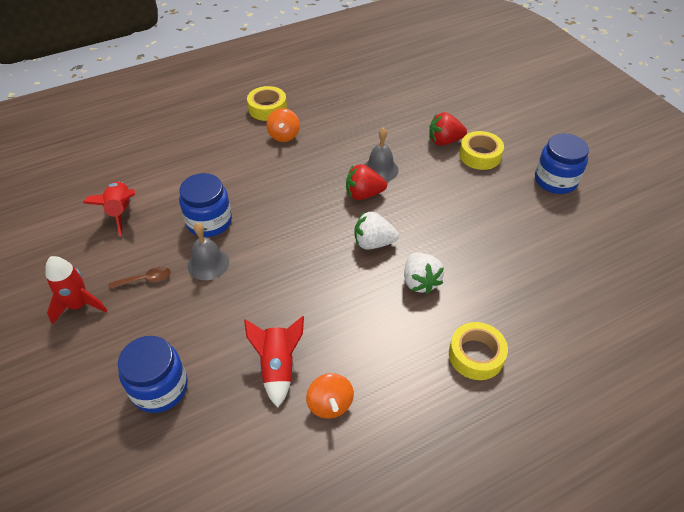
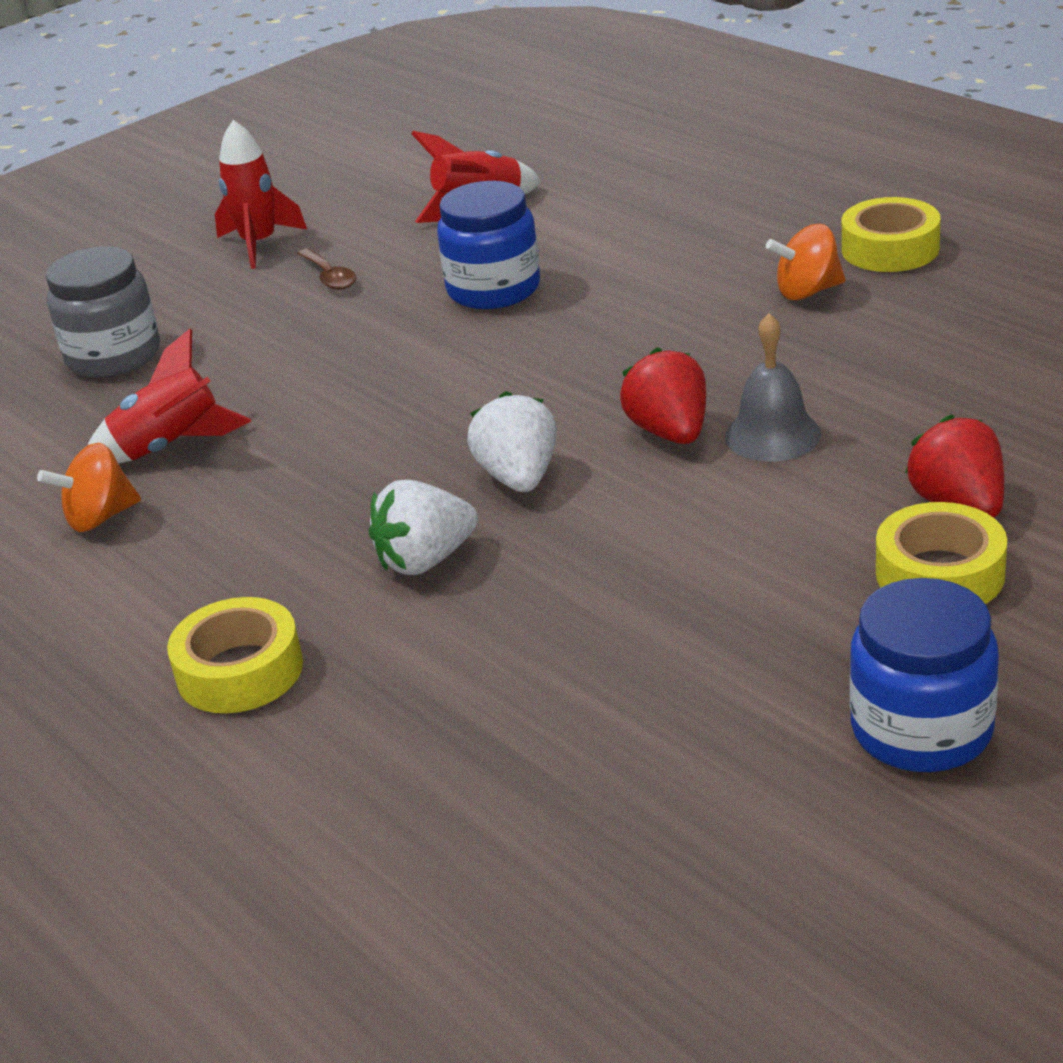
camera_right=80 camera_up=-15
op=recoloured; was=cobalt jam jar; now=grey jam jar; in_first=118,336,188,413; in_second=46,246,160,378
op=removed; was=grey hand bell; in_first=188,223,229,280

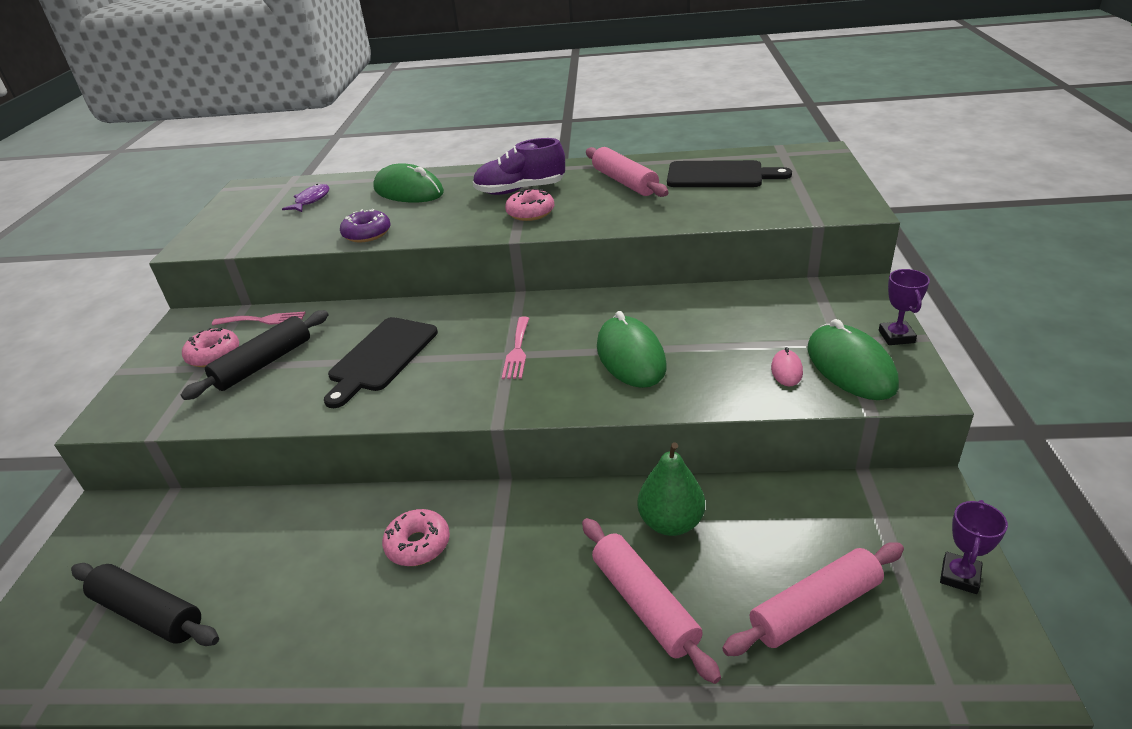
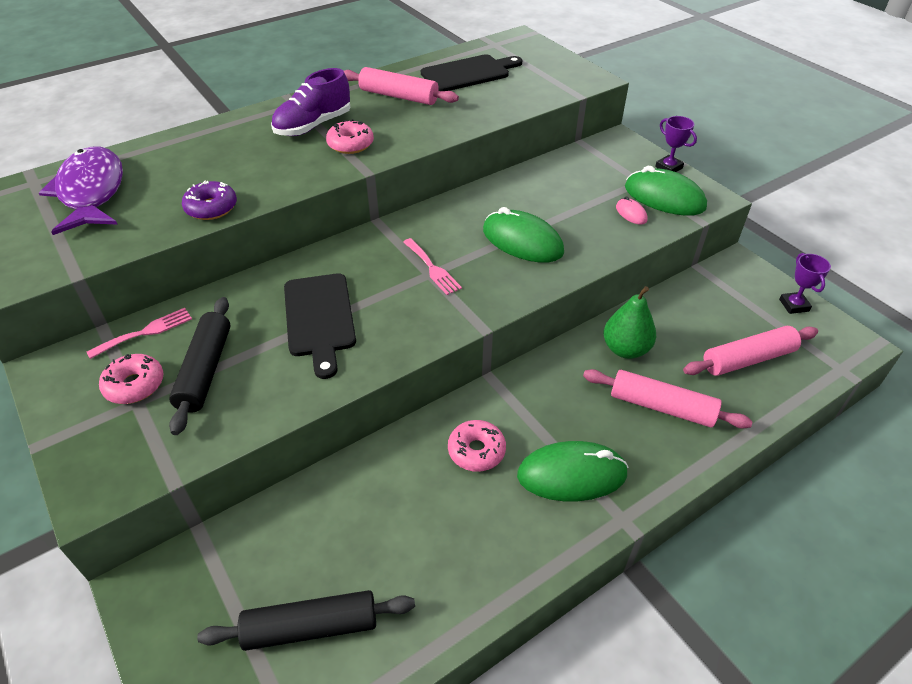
camera_right=-40 camera_up=10
op=resized; was=violet toy fish; in_first=282,184,330,212; in_second=39,147,123,235; ratio=2.12
op=moved; was=leaf-green computer mouse; in_first=373,163,444,203; in_second=517,441,628,501
op=turned; was=pink dough roller; in_first=722,542,904,656; in_second=683,326,818,376; clockwise=45

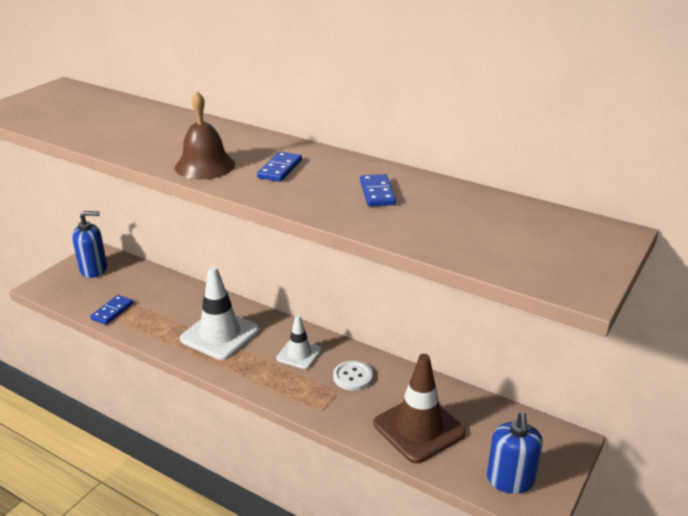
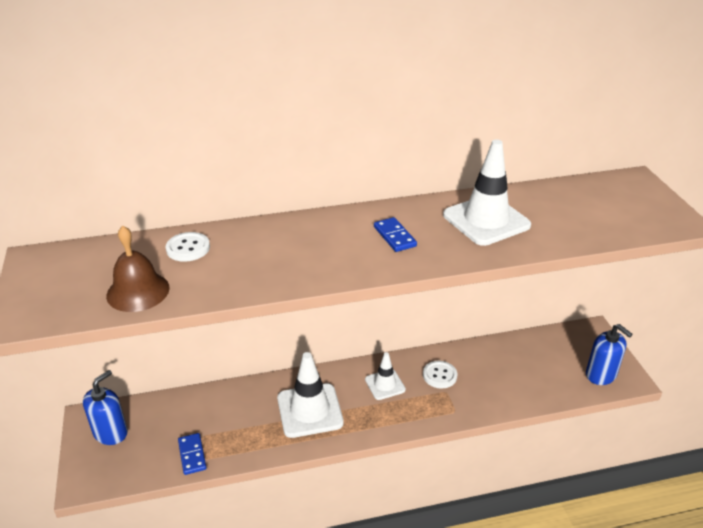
camera_right=-45 camera_up=5
op=moved; was=russet hand bell; in_first=175,92,235,180; in_second=106,225,169,312
op=replaced; was=cobalt domino piece; now=white traffic cone; in_first=360,174,396,206; in_second=443,139,531,246
op=removed; was=russet traffic cone; in_first=374,354,466,463
op=added; now=white button; in_second=166,232,210,262

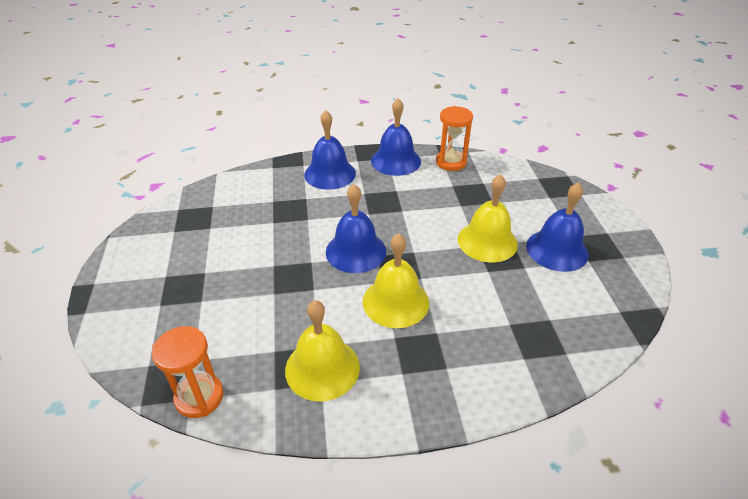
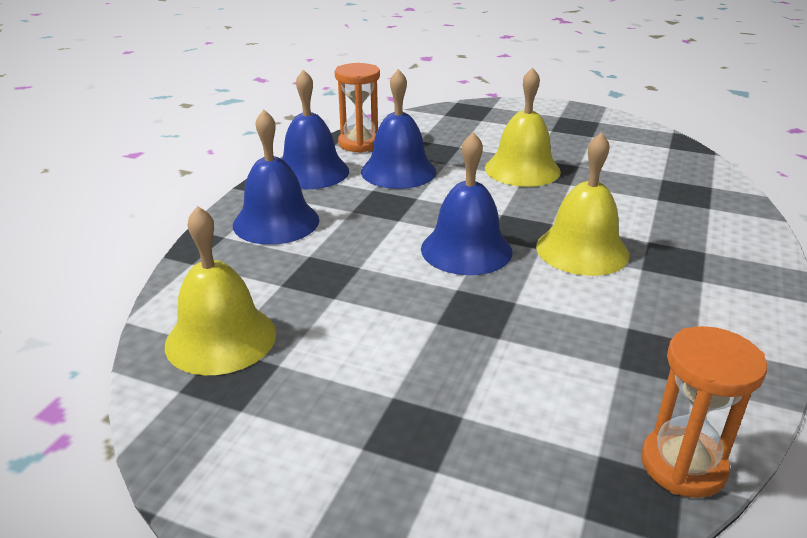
camera_right=-60 camera_up=-10
op=moved; was=bright yellow hand bell; in_first=285,300,360,402; in_second=165,206,276,375
op=moved; was=cobalt hand bell; in_first=526,182,589,272; in_second=361,69,437,189

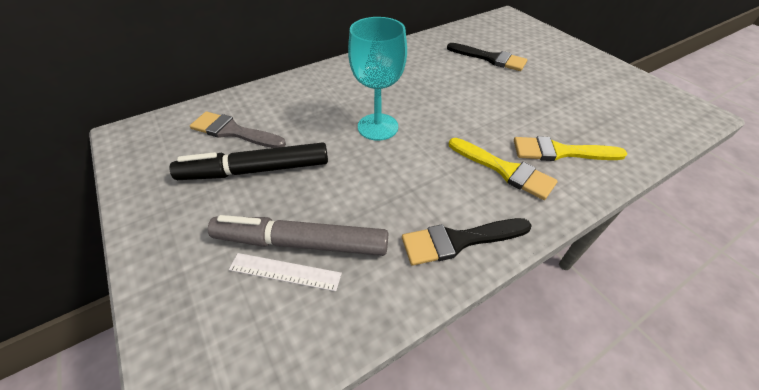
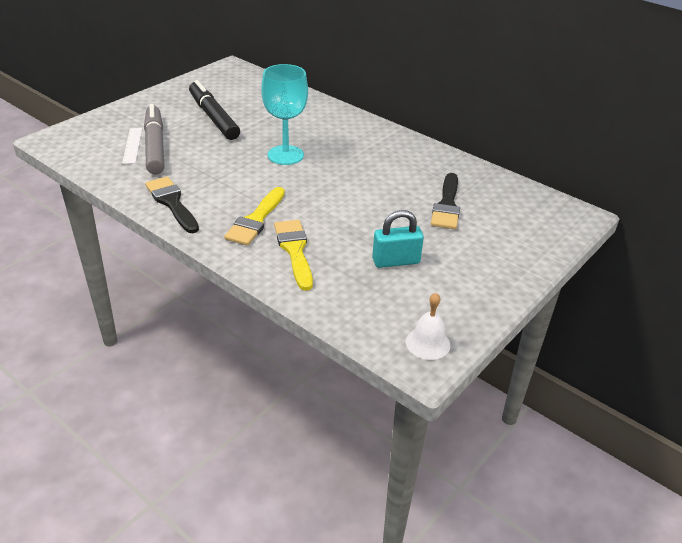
camera_right=70 camera_up=-10
op=removed; was=grey paint brush; in_first=190,111,286,148
op=added; now=teal small lock; in_second=372,210,424,268
op=added; now=white hand bell; in_second=406,293,450,360

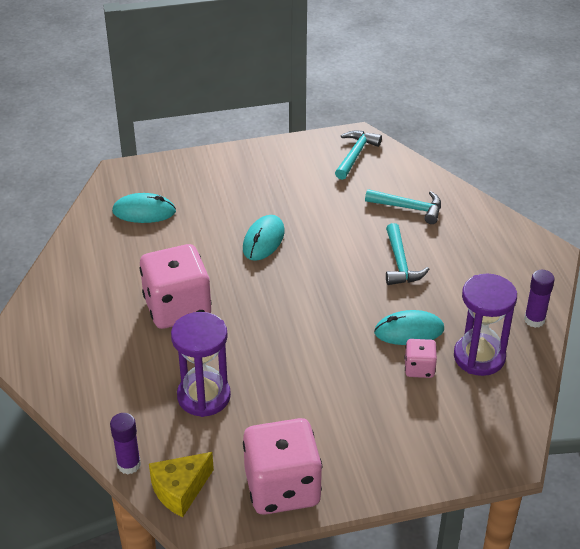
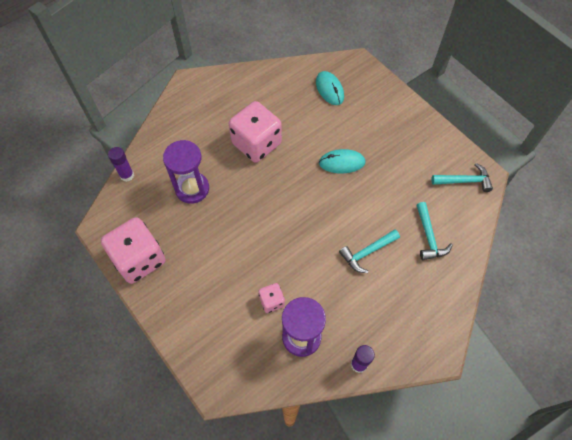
camera_right=65 camera_up=20
op=removed; was=bright yellow cheese; in_first=149,452,214,517
op=removed; was=teal computer mouse; in_first=374,310,444,345

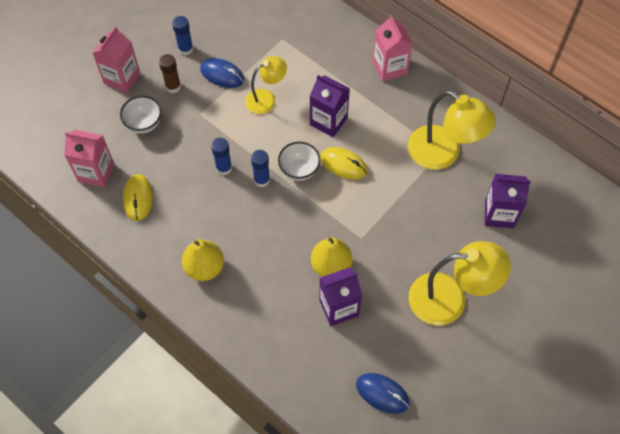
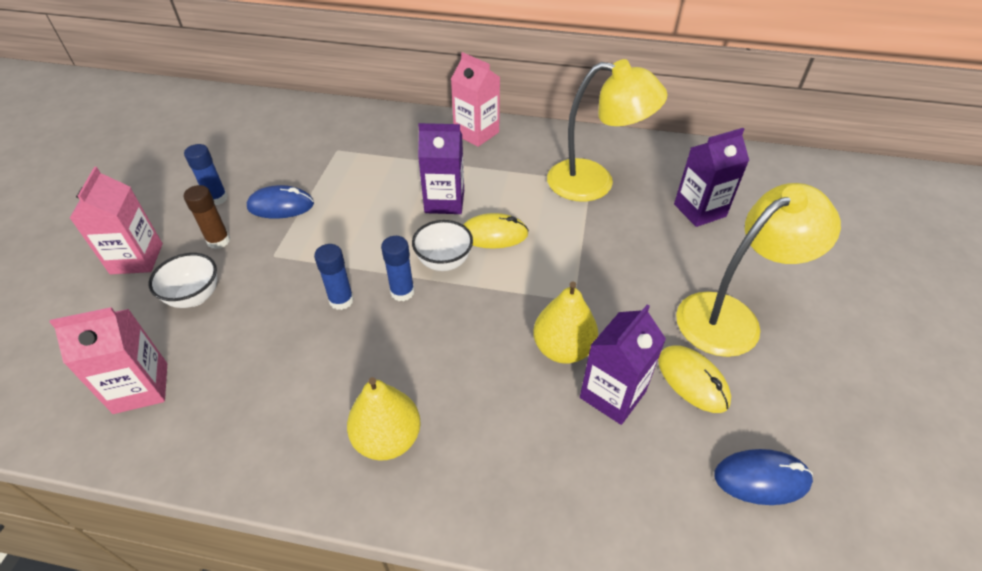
camera_right=-30 camera_up=-15
op=moved; was=bright yellow computer mouse; in_first=123,174,153,221; in_second=658,345,731,413
op=removed; was=bright yellow lamp; in_first=245,56,287,114

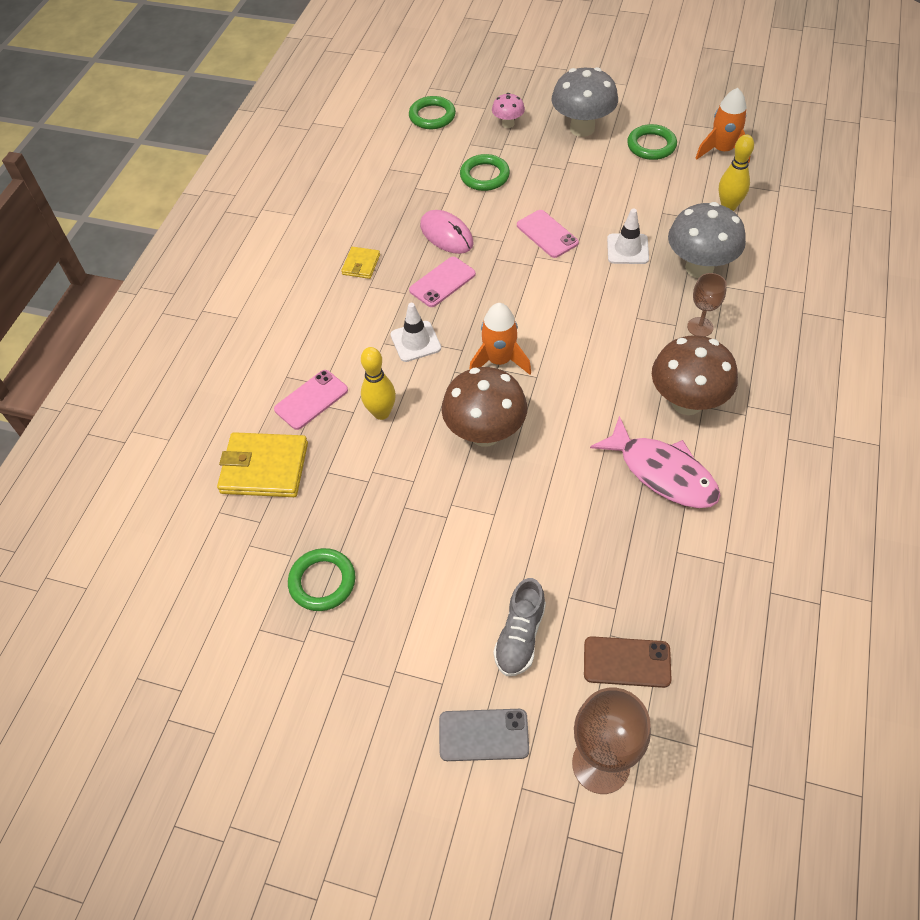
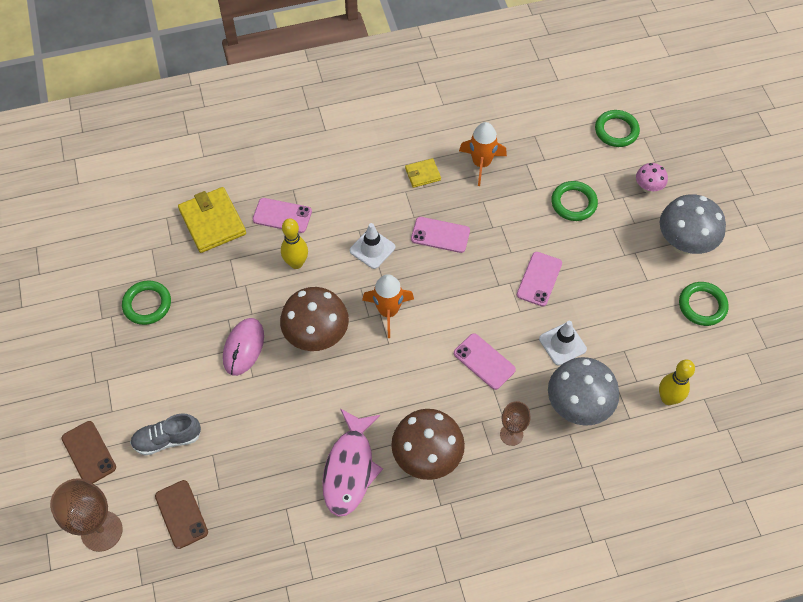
camera_right=55 camera_up=5
op=moved; was=pink computer mouse; in_first=420,210,474,254; in_second=223,318,264,376
op=recoloured; was=grey phone; now=russet phone; in_first=439,709,529,761; in_second=61,421,116,483
op=moved; was=orange-coloured toy rocket; in_first=696,88,750,163; in_second=459,122,507,186
op=added; now=pink phone; in_second=454,333,516,390

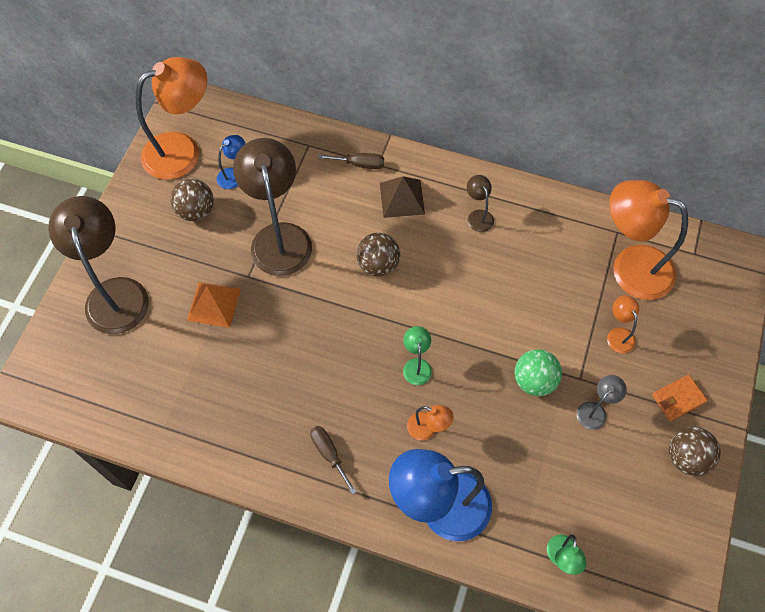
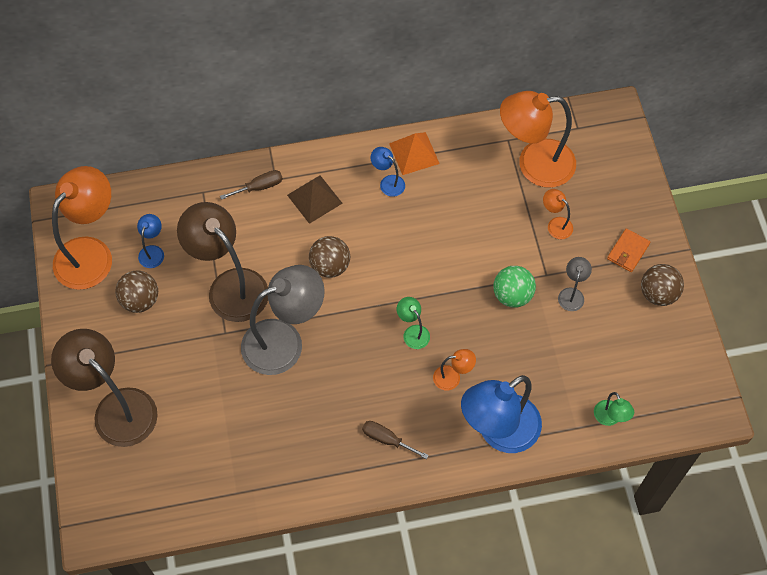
camera_right=-30 camera_up=0
op=moved; was=orange-coloured solid pyramid; in_first=187,282,241,328; in_second=389,132,440,175
op=recoloured; was=russet lamp; now=cobalt lamp; in_first=467,175,494,232; in_second=371,147,405,197
op=added; now=grey lamp; in_second=241,265,325,375

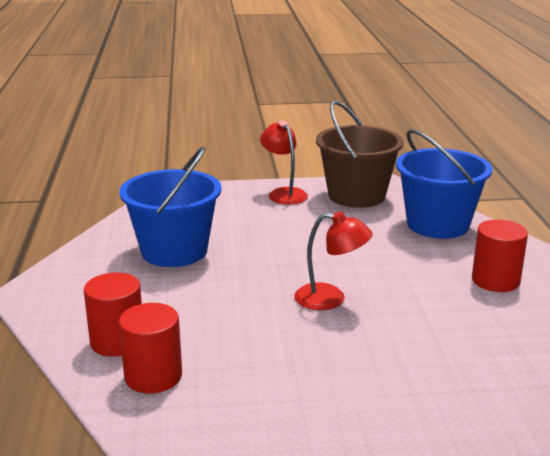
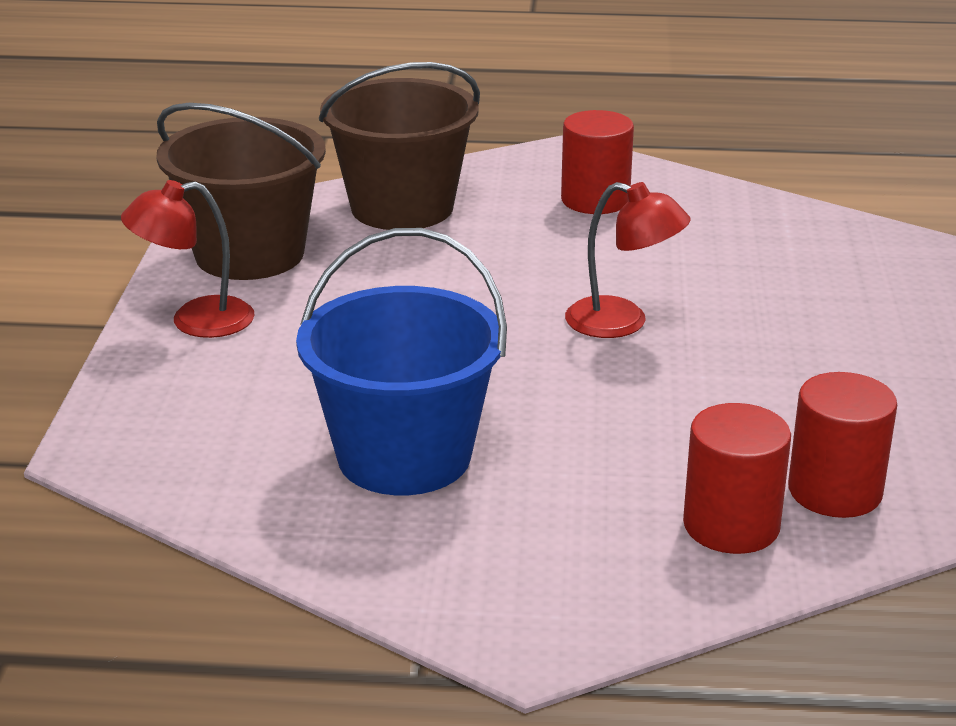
camera_right=-80 camera_up=5
op=turned; was=crimson lamp; in_first=294,212,373,310; in_second=565,182,690,338; clockwise=90
op=recoloured; was=cobalt pail; now=russet pail; in_first=396,129,492,239; in_second=319,62,480,230

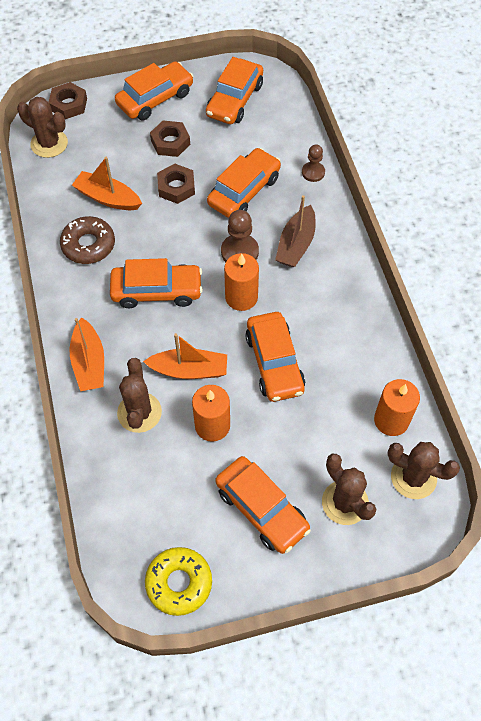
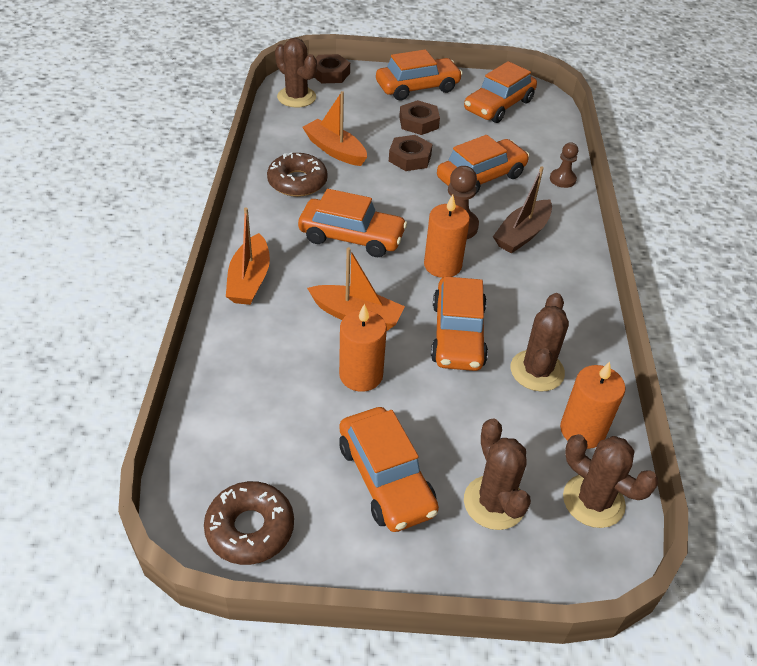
camera_right=15 camera_up=-15
op=moved; was=russet prickly plant; in_first=117,358,162,433; in_second=510,293,569,392
op=recoloured; was=bright yellow donut; now=russet donut; in_first=145,547,212,616; in_second=204,481,294,565

